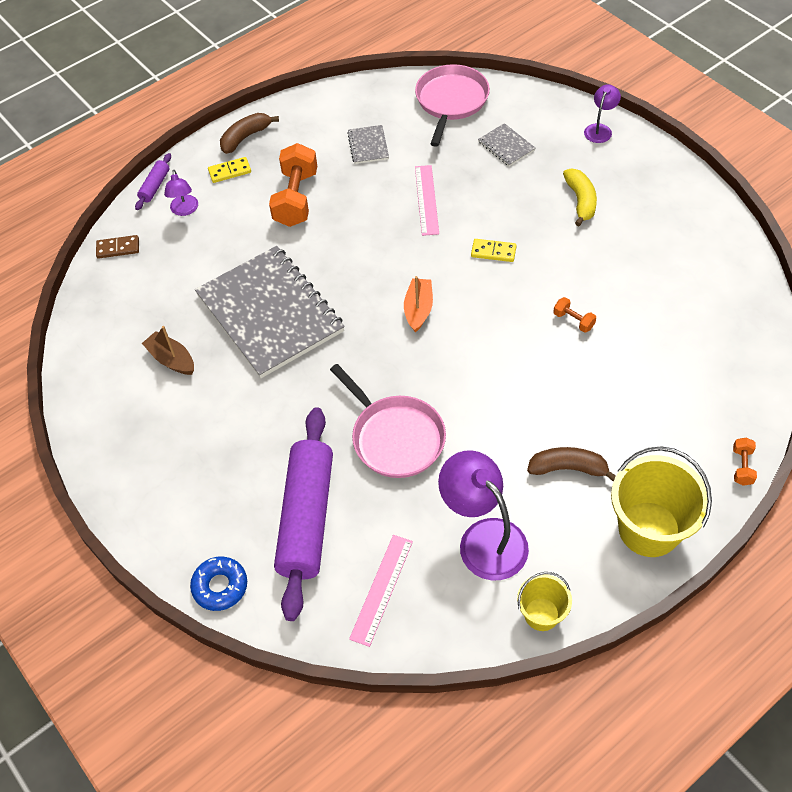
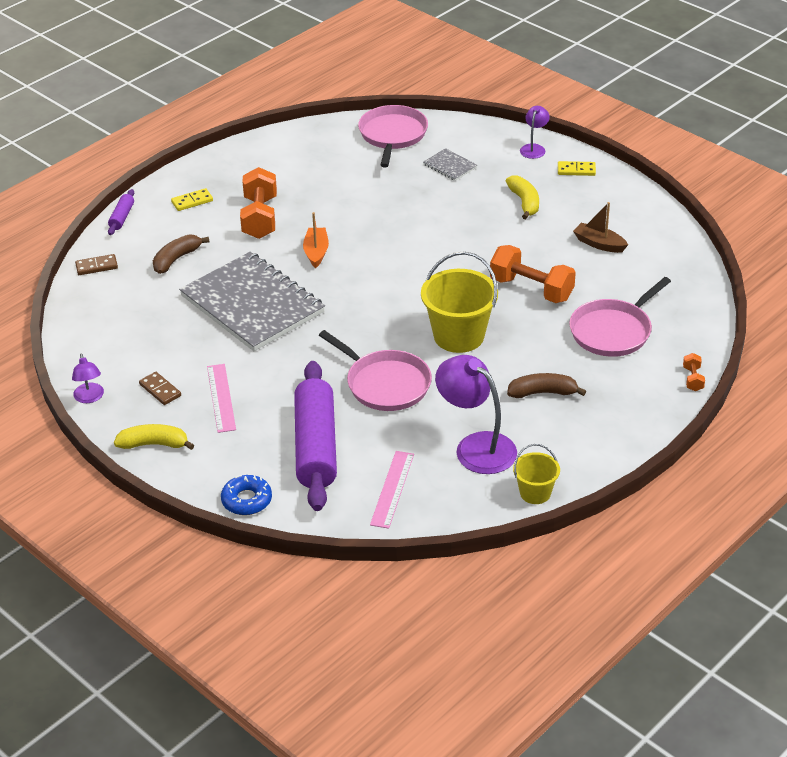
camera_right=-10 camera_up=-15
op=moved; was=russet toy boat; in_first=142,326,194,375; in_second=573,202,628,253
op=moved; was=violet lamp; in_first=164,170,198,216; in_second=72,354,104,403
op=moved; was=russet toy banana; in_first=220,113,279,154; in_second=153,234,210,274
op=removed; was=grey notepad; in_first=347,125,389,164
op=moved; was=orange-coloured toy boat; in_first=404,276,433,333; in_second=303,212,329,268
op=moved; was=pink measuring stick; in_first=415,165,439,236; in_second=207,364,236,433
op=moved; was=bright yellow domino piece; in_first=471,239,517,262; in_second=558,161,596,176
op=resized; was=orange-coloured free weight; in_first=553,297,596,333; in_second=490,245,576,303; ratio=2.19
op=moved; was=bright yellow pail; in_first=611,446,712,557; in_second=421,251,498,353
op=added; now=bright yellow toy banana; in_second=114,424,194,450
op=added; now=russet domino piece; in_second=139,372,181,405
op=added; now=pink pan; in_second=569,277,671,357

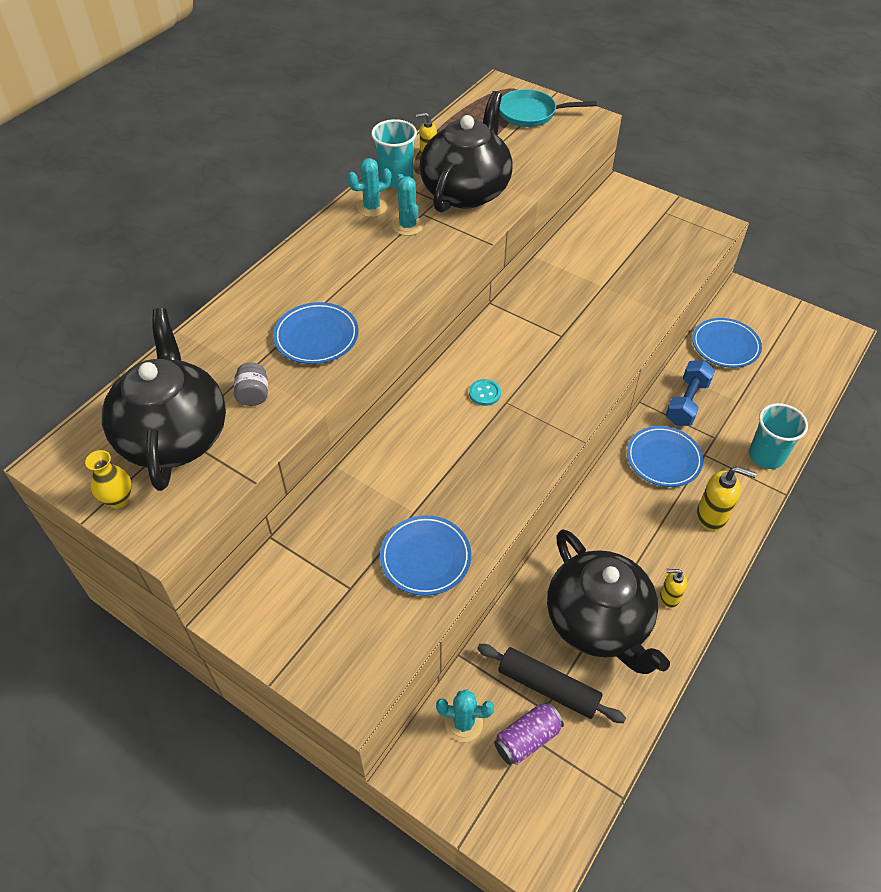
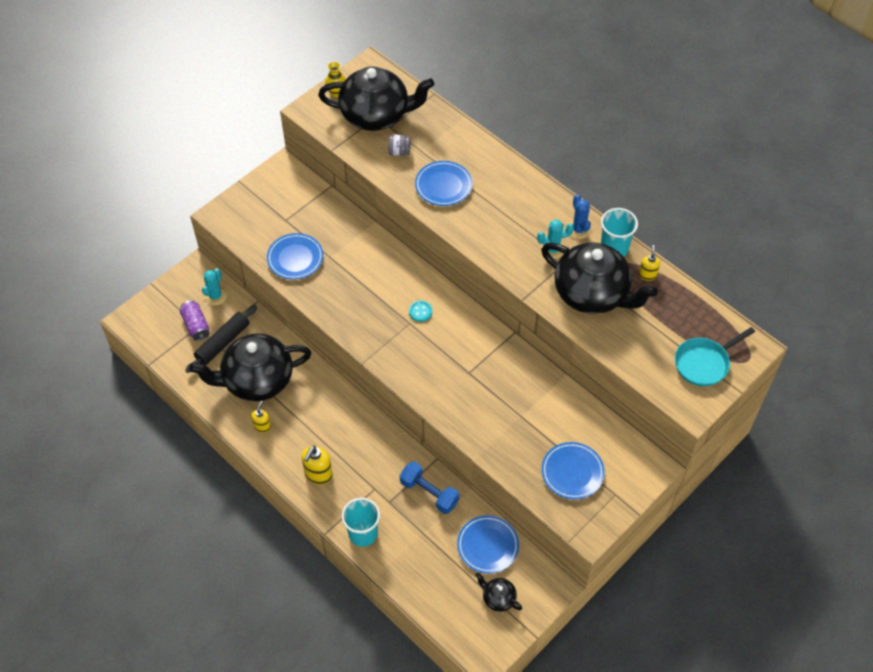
camera_right=100 camera_up=5
op=recoloured; was=teal prickly plant; now=cobalt prickly plant; in_first=348,158,392,217; in_second=569,194,591,239
op=turned; was=teal pan; in_first=499,89,597,127; in_second=675,327,755,386; clockwise=-135
op=moved; was=cobalt dinner plate; in_first=627,426,703,487; in_second=541,442,605,500
op=added; now=black teapot; in_second=475,572,522,612

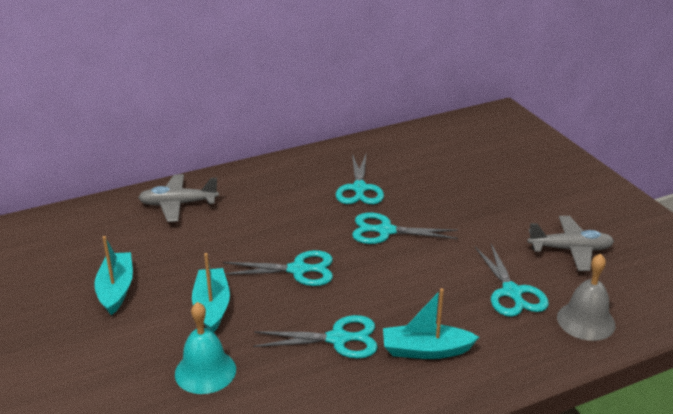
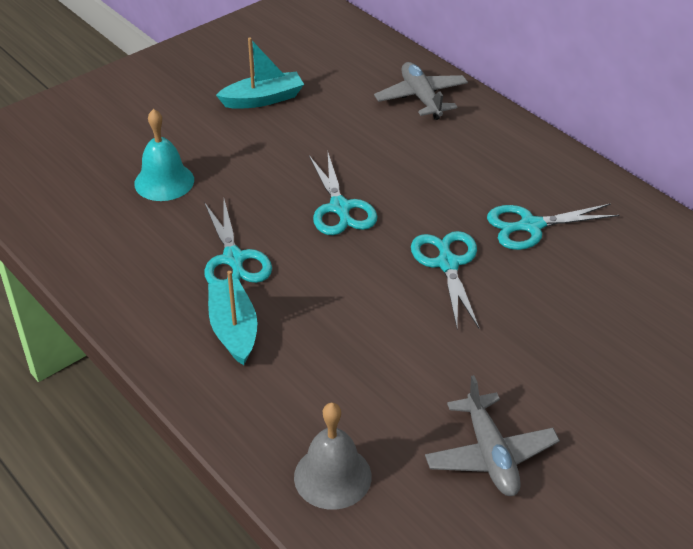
camera_right=75 camera_up=10
op=removed; was=teal toy boat; in_first=192,253,230,333
op=removed; was=teal scissors; in_first=475,244,549,317

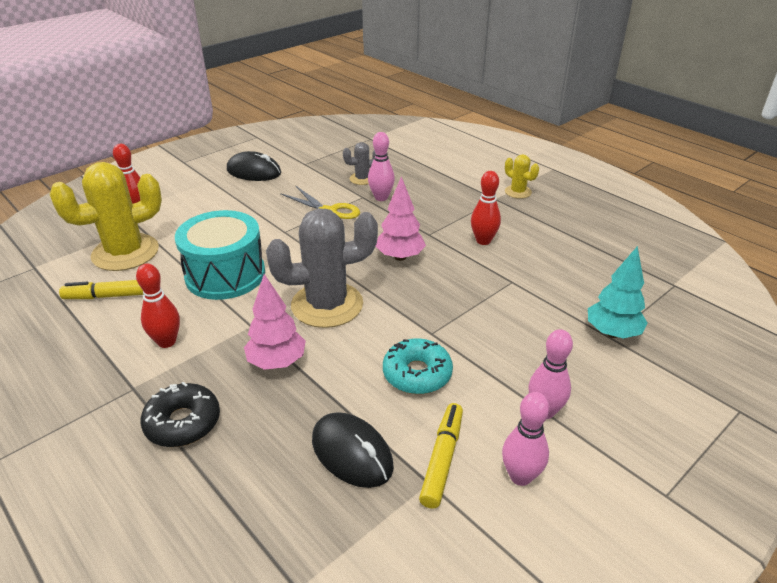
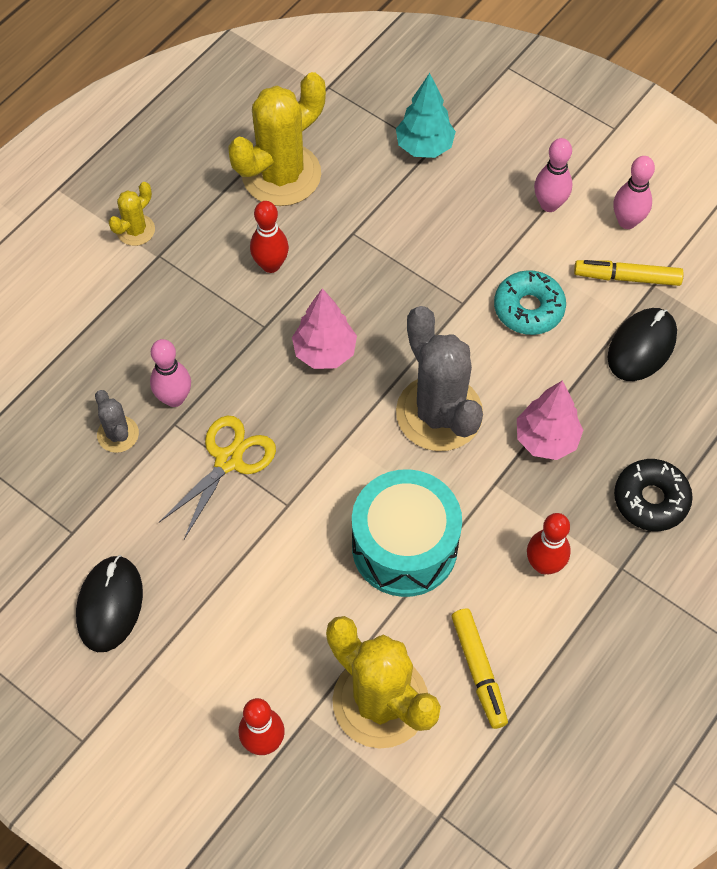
camera_right=-100 camera_up=25
op=added; now=bright yellow prickly plant; in_second=228,72,326,206

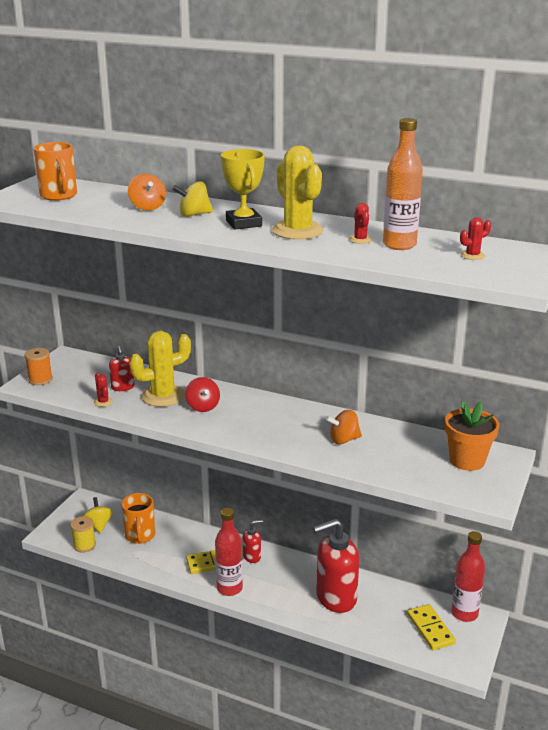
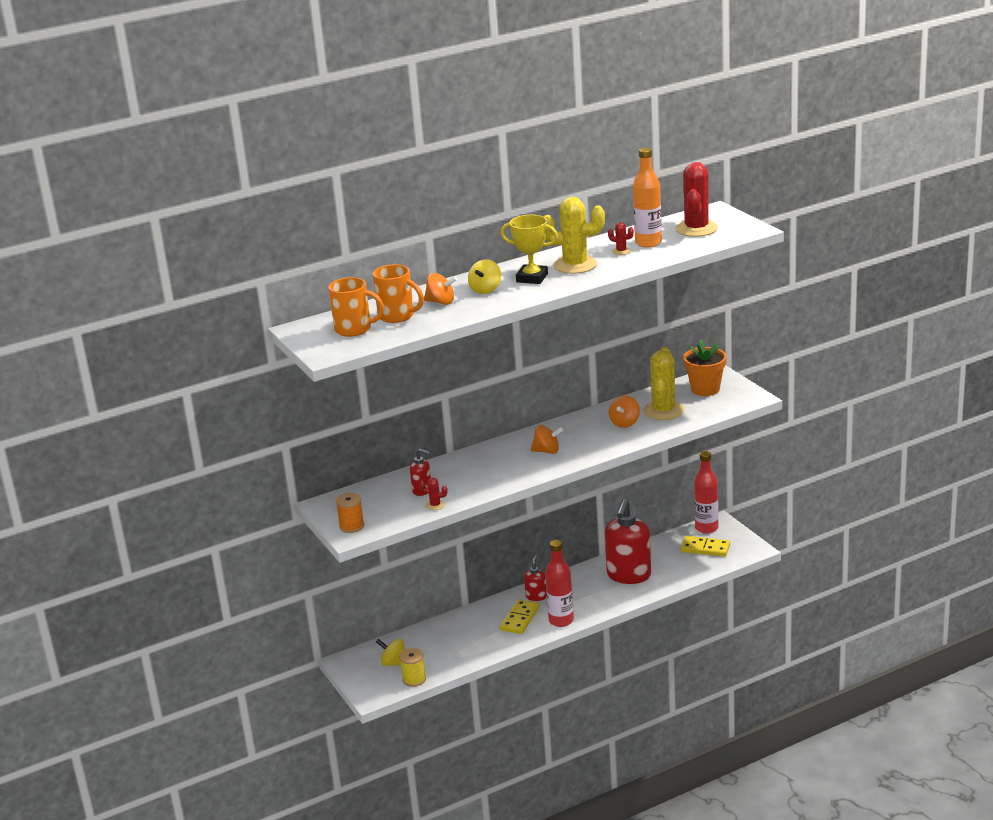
camera_right=-50 camera_up=0
op=moved; was=orange-coloured coffee mug; in_first=121,493,155,544; in_second=373,264,424,323
op=moved; was=bright yellow prickly plant; in_first=129,331,191,407; in_second=643,347,684,420
op=removed; was=crimson spinning top; in_first=185,377,220,412
op=resized; was=crimson prickly plant; in_first=460,217,491,260; in_second=675,162,718,237; ratio=2.29
op=added; now=orange-coloured spinning top; in_second=531,425,564,454

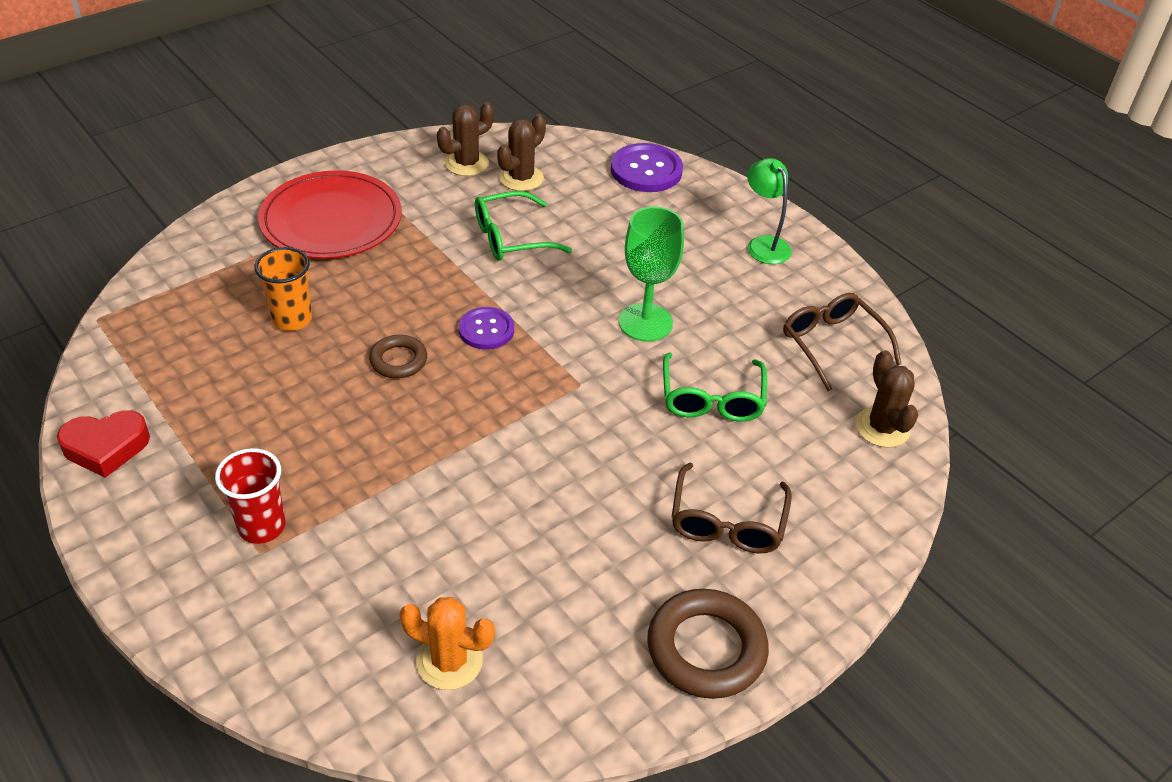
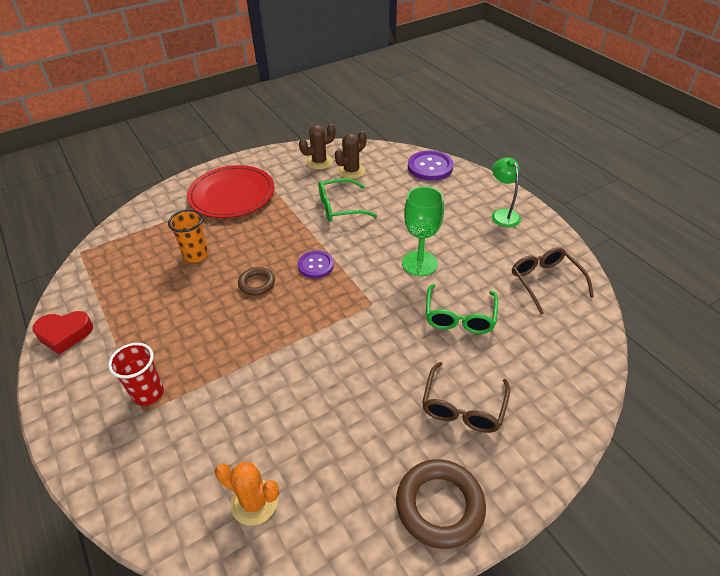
camera_right=10 camera_up=0
op=removed; was=russet prickly plant; in_first=856,350,918,448

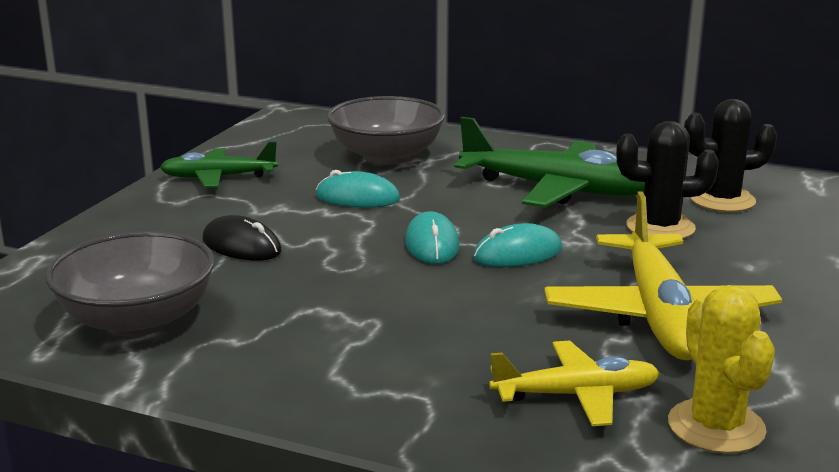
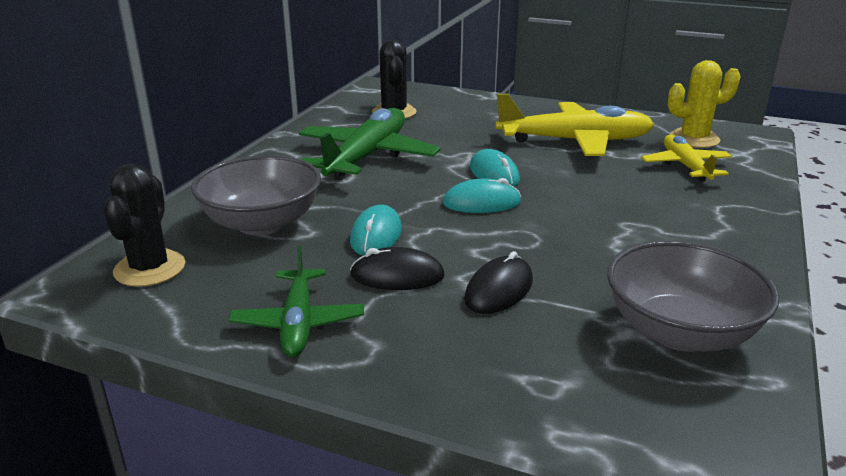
camera_right=-90 camera_up=5
op=moved; was=black prickly plant; in_first=616,121,719,239; in_second=104,164,185,287
op=added; now=black computer mouse; in_second=350,247,445,290

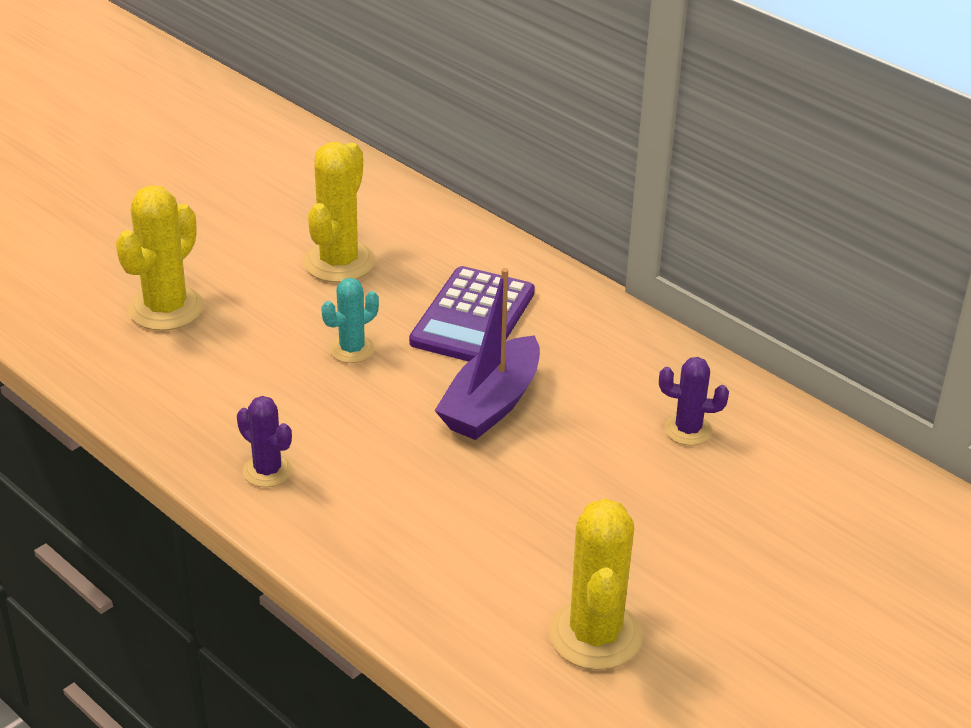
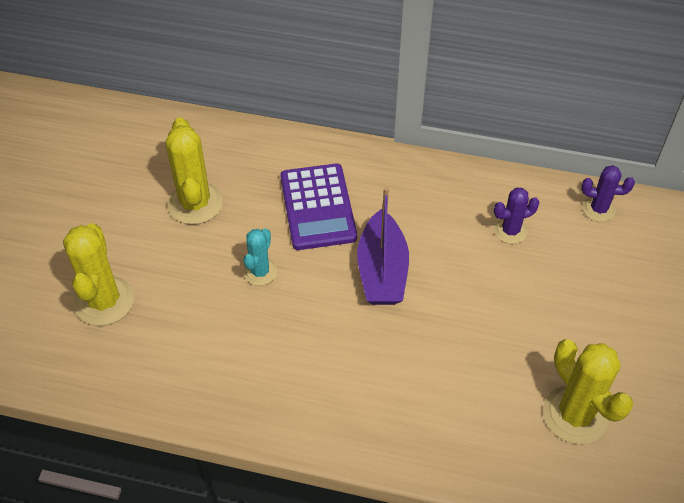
camera_right=-30 camera_up=15
op=moved; was=violet prickly plant; in_first=237,396,293,487; in_second=581,165,635,222

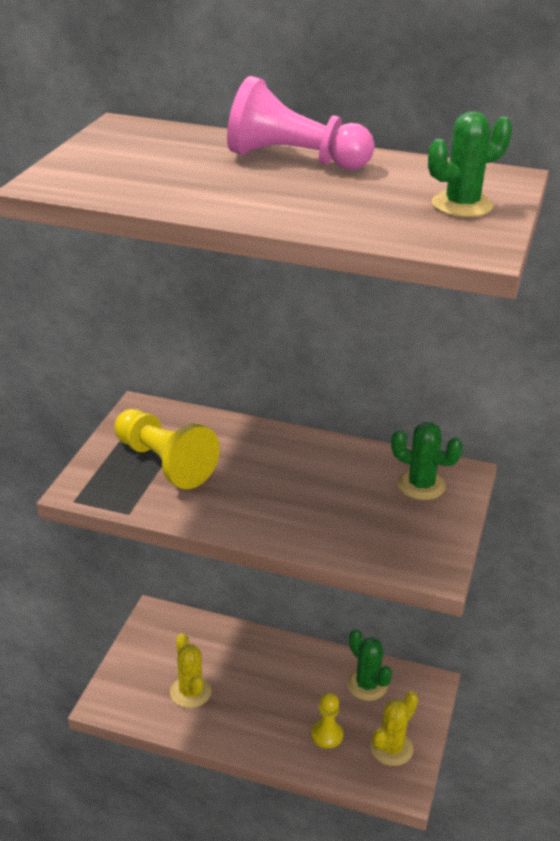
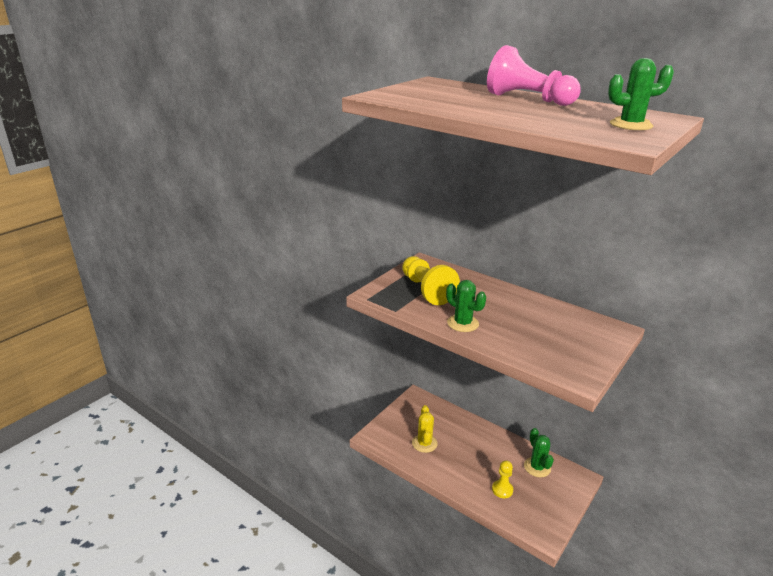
camera_right=20 camera_up=-5
op=removed; was=bright yellow prickly plant; in_first=370,691,418,766
op=moved; was=leaf-green prickly plant; in_first=391,422,463,500; in_second=446,280,486,332

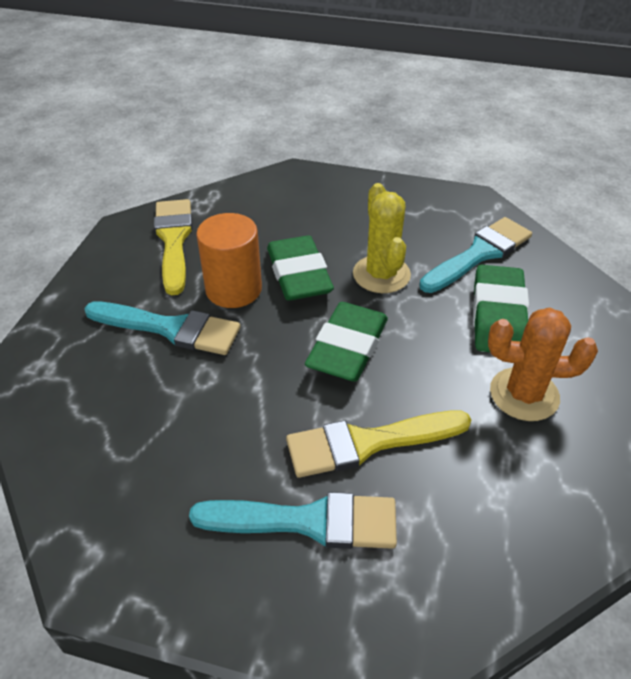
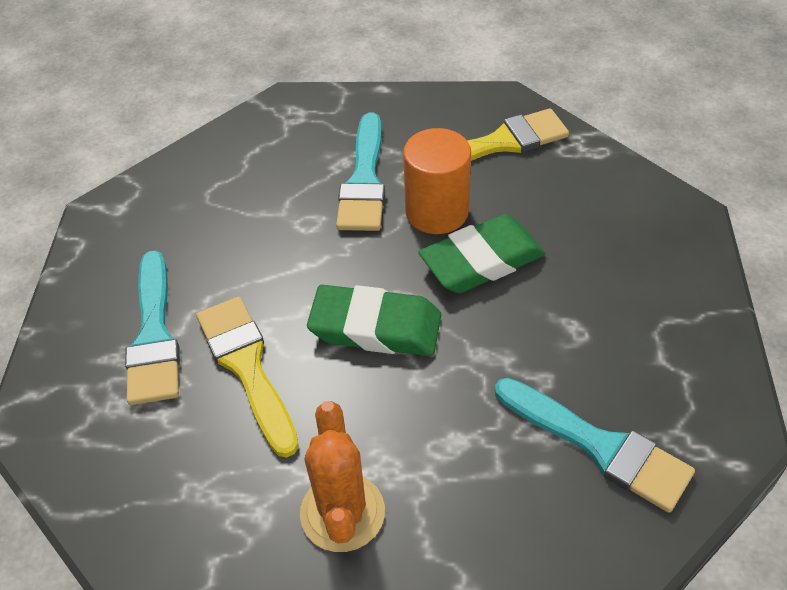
camera_right=80 camera_up=5
op=removed; was=bright yellow prickly plant; in_first=353,183,411,293
op=removed; was=leaf-green pencil eraser; in_first=473,265,529,352

